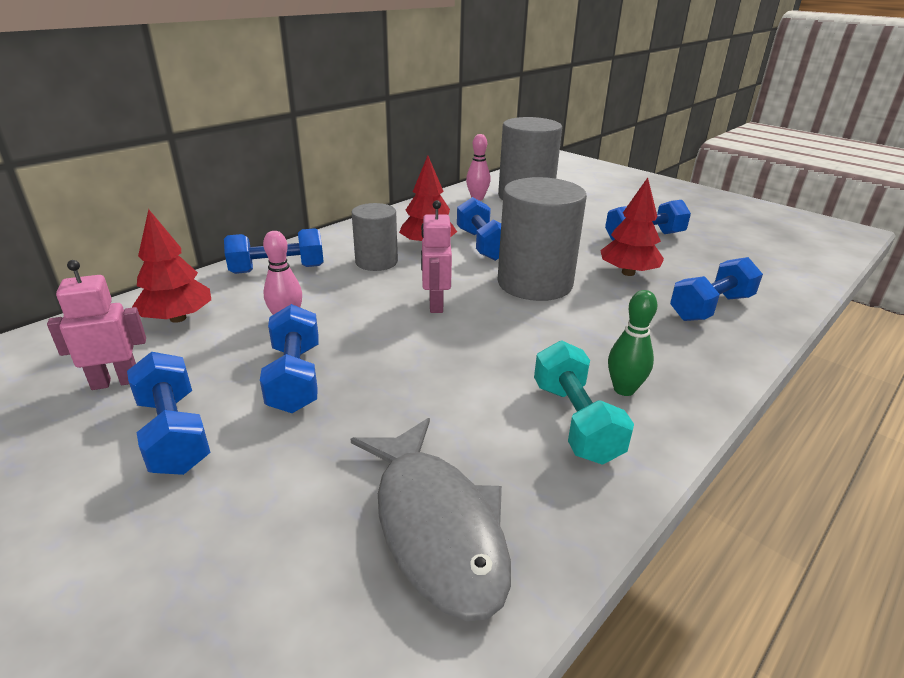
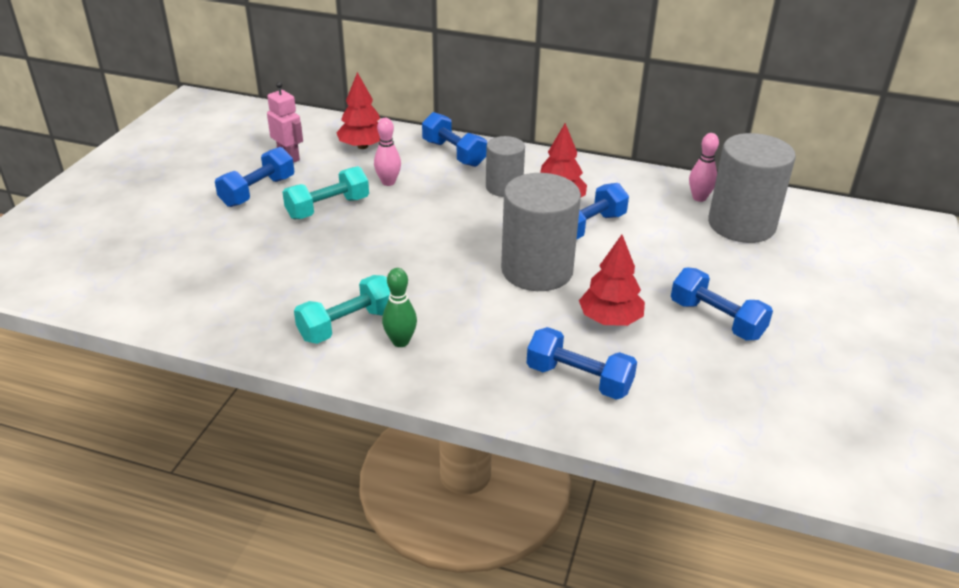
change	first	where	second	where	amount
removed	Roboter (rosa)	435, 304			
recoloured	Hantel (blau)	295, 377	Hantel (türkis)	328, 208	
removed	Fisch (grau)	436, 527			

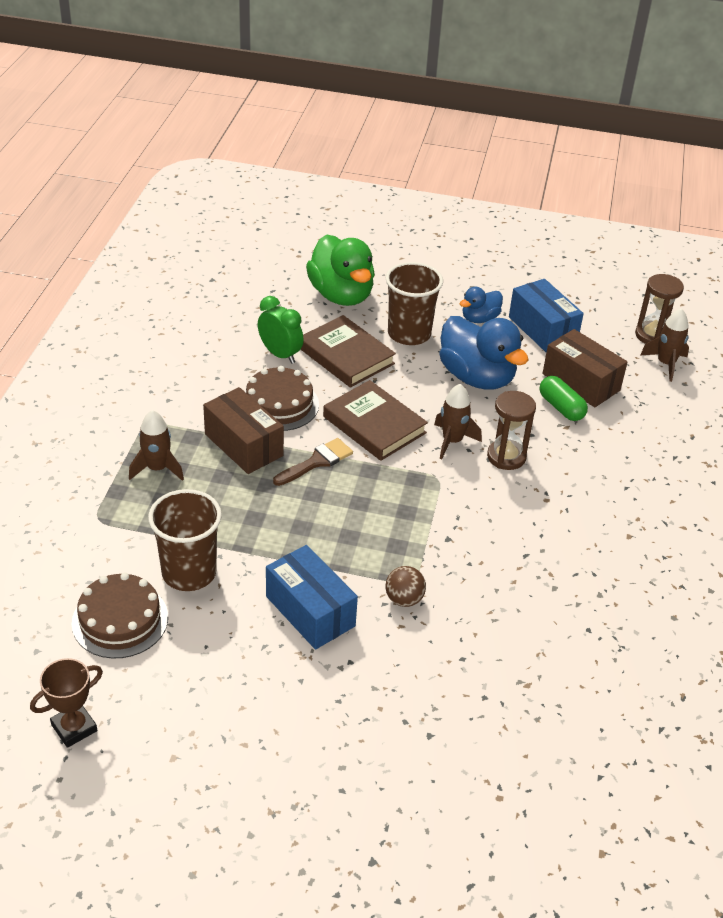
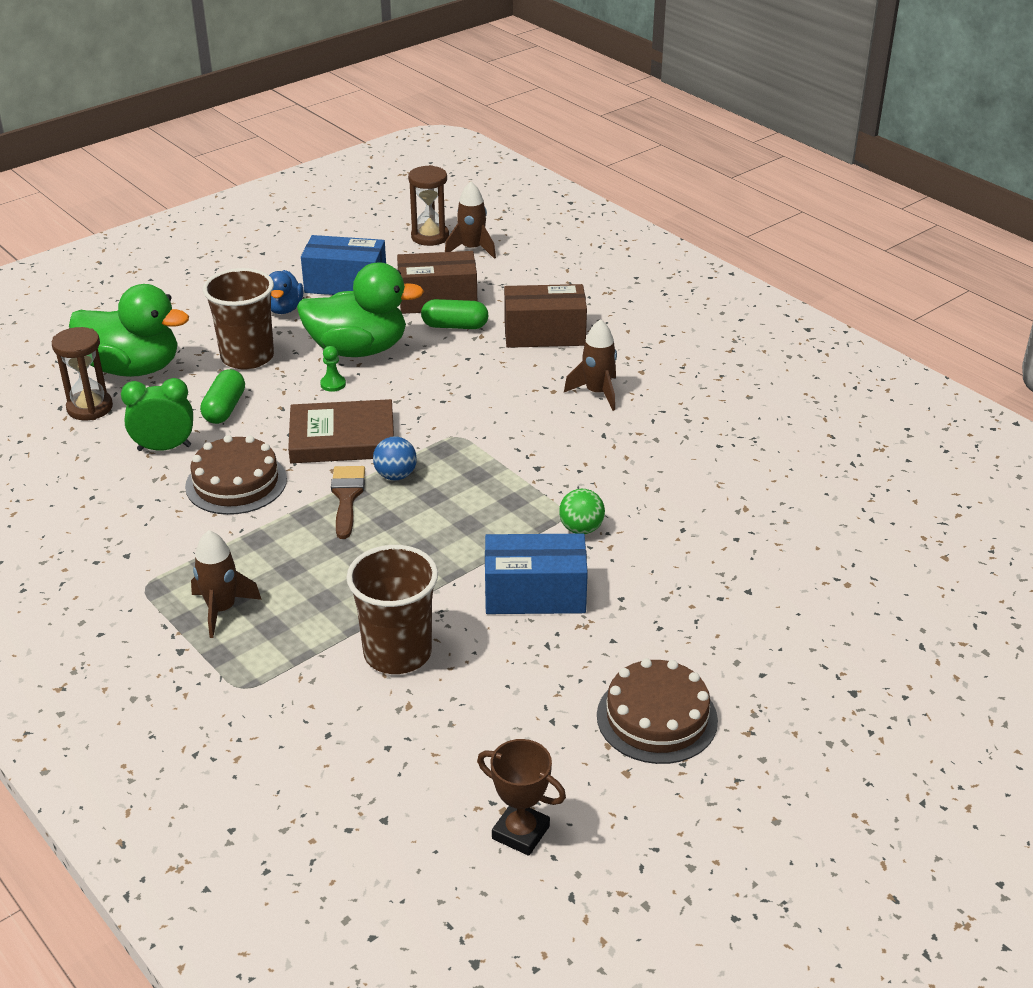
change	first	where	second	where	amount
replaced	Buch (braun)	346, 356	Kapsel (grün)	224, 408	
recoloured	Ente (blau)	477, 377	Ente (grün)	358, 349	
moved	Rakete (braun)	452, 441		597, 393	
moved	Schachtel (braun)	244, 445		544, 334	
moved	Sanduhr (braun)	506, 457		90, 408	
recoloured	Ball (braun)	404, 599	Ball (grün)	581, 529	
moved	Kuchen (braun)	120, 620		657, 718	
turned	Pokal (braun)	74, 728		520, 832	60 degrees counterclockwise
added			Bauer (grün)	333, 384	
added			Ball (blau)	395, 475	

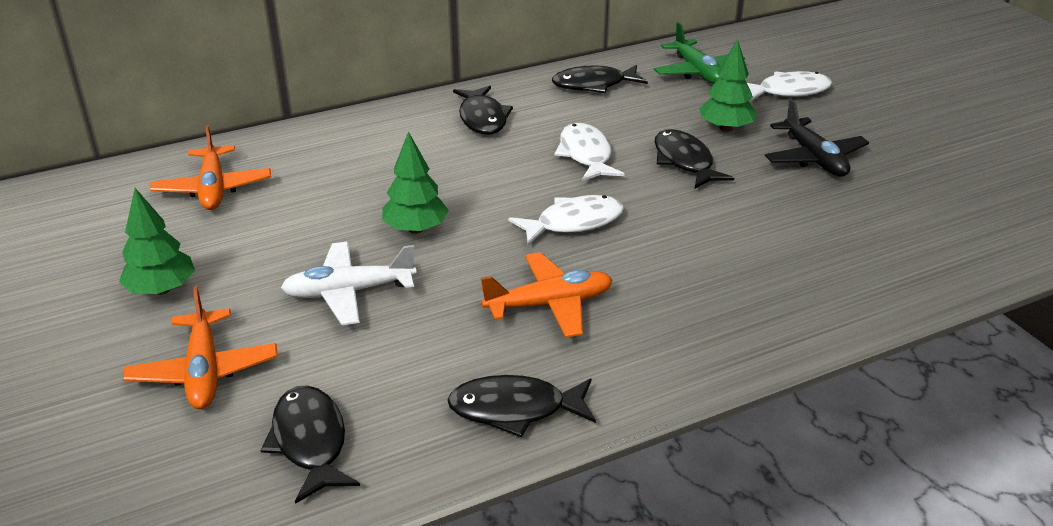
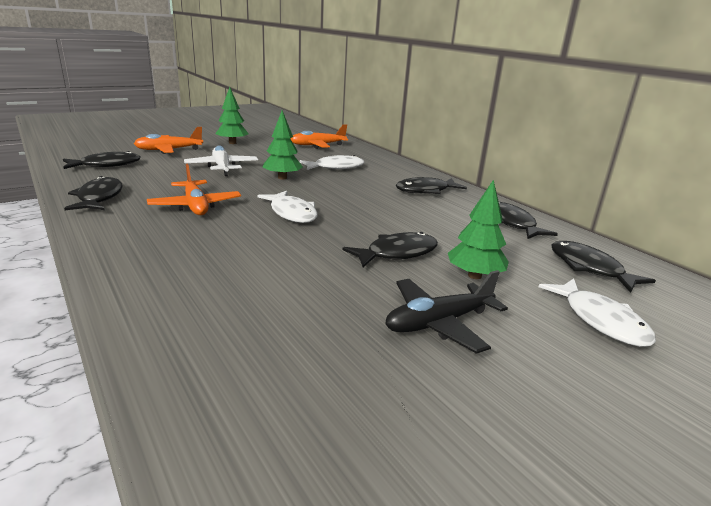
change	first	where	second	where	amount
replaced	Flugzeug (grün)	697, 72	Fisch (schwarz)	589, 268	
moved	Fisch (weiß)	586, 155		336, 167	

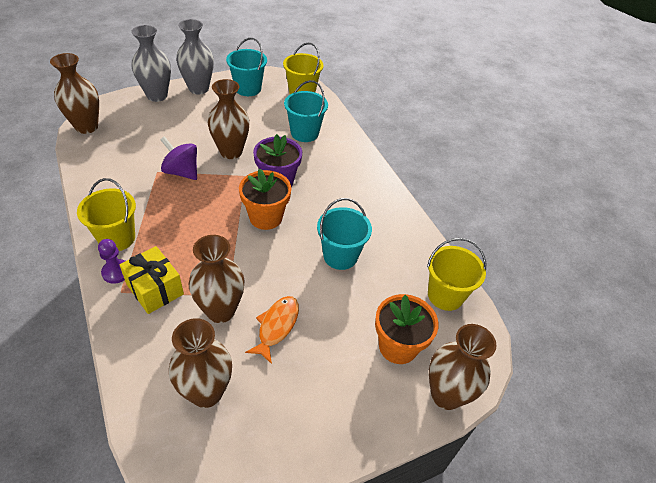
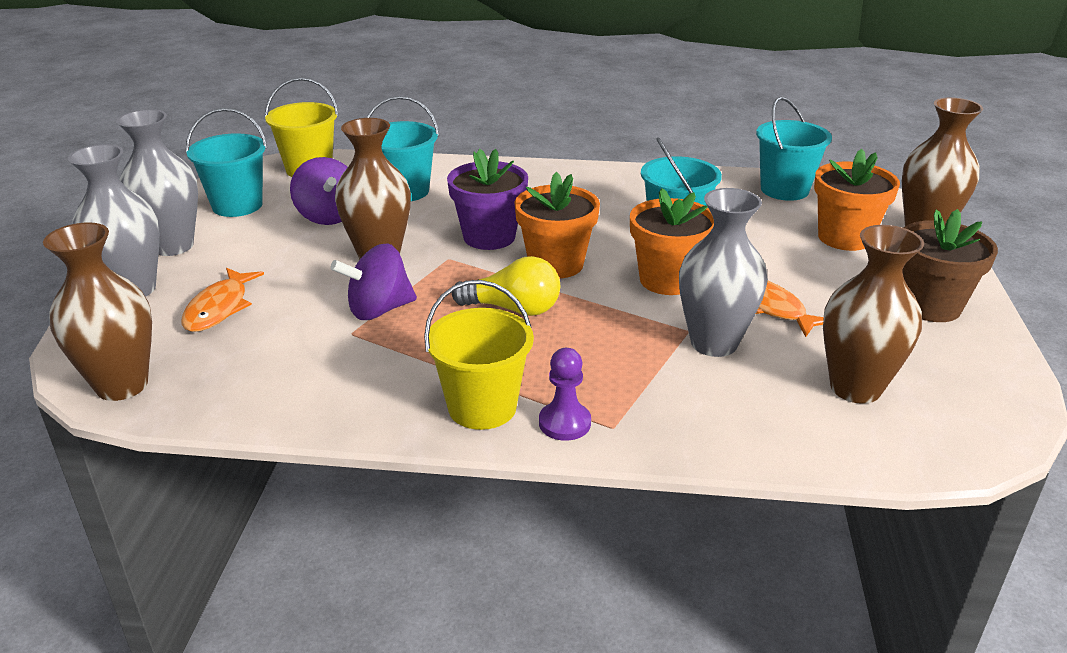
change	first	where	second	where	amount
recoloured	Vase (braun)	220, 311	Vase (grau)	714, 343	
recoloured	Eimer (gelb)	445, 295	Eimer (türkis)	784, 190	
removed	Geschenk (gelb)	155, 289			
added			Kreisel (lila)	328, 216	
added			Blumentopf (orange)	667, 280	
added			Blumentopf (braun)	930, 306	
added			Glühbirne (gelb)	513, 309	
added			Fisch (orange)	219, 308	

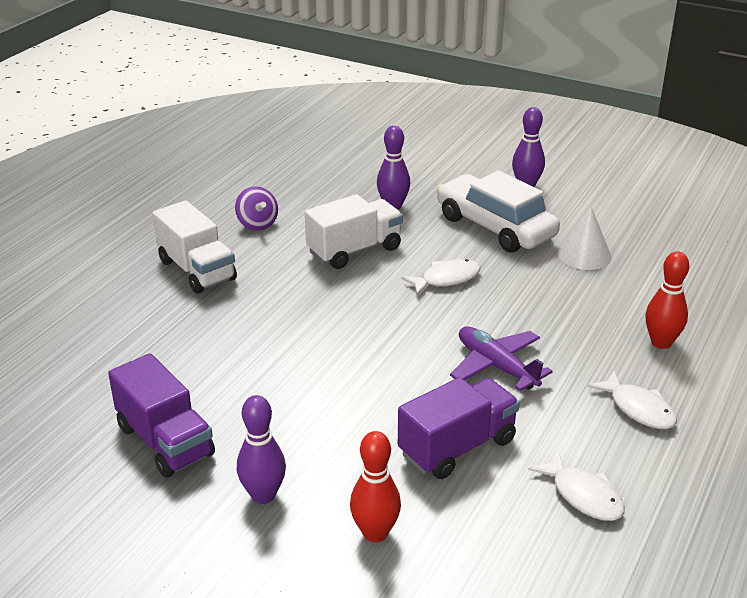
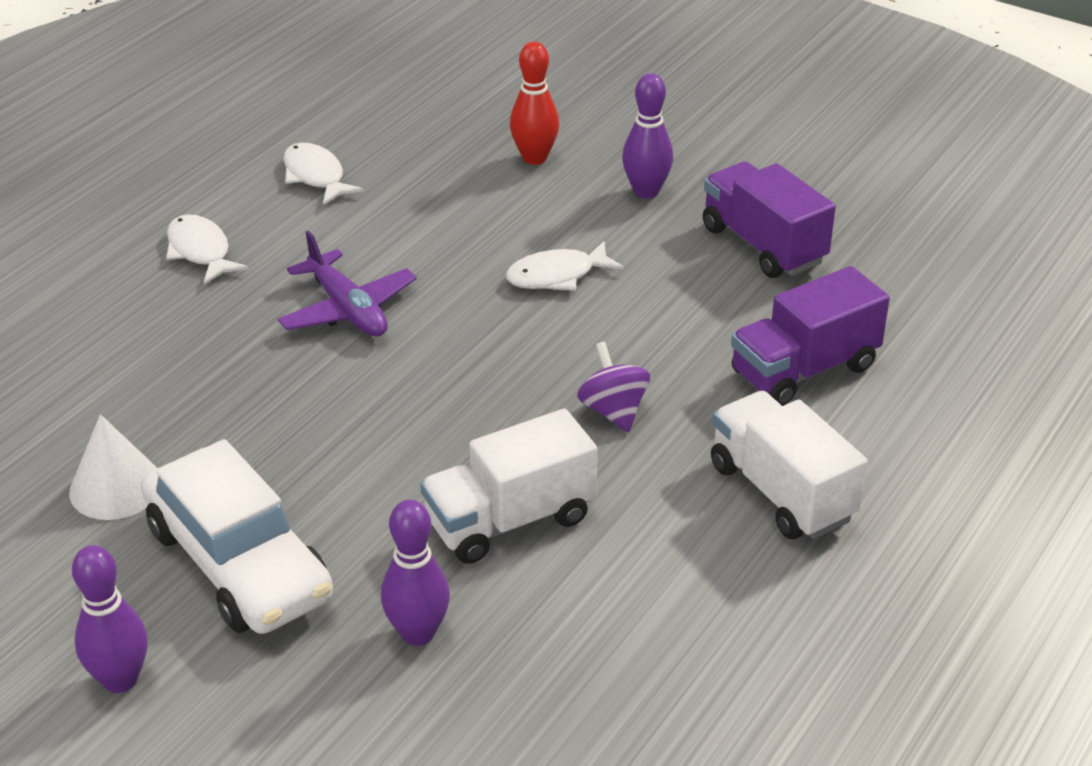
change	first	where	second	where	amount
moved	Kreisel (lila)	257, 224		613, 411	
removed	Bowlingkegel (rot)	661, 342			
moved	Fisch (weiß)	446, 279		557, 276	
moved	Lastwagen (lila)	457, 447		804, 370	

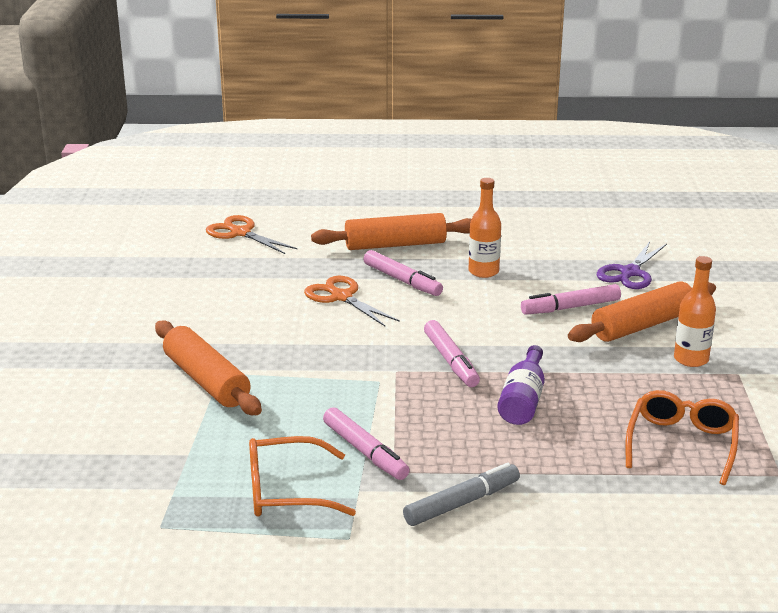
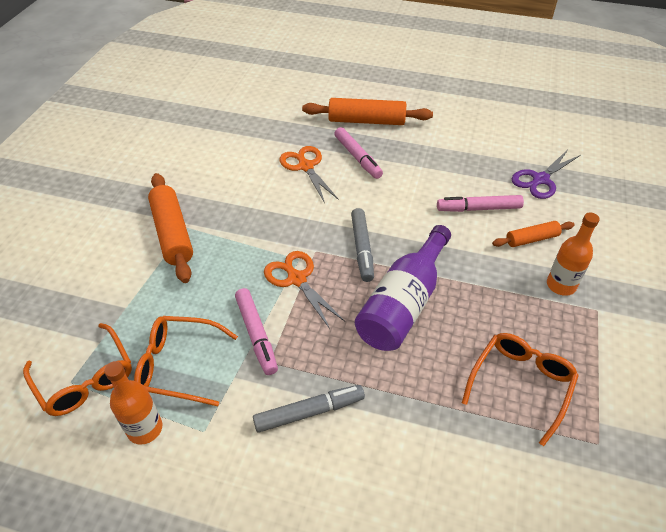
change	first	where	second	where	amount
moved	Flasche (orange)	483, 271		145, 429	
moved	Schere (orange)	240, 233		296, 278	
resized	Nudelholz (orange)	642, 325		531, 239	x0.57
recoloured	Filzstift (rosa)	451, 361	Filzstift (grau)	362, 249	
resized	Flasche (lila)	523, 400		403, 303	x1.58
added			Brille (orange)	85, 378	

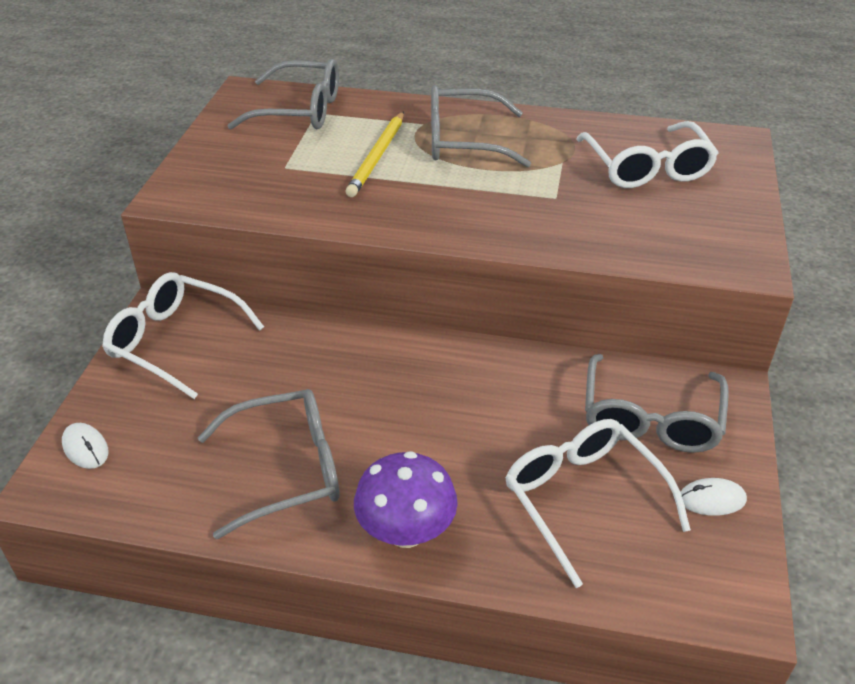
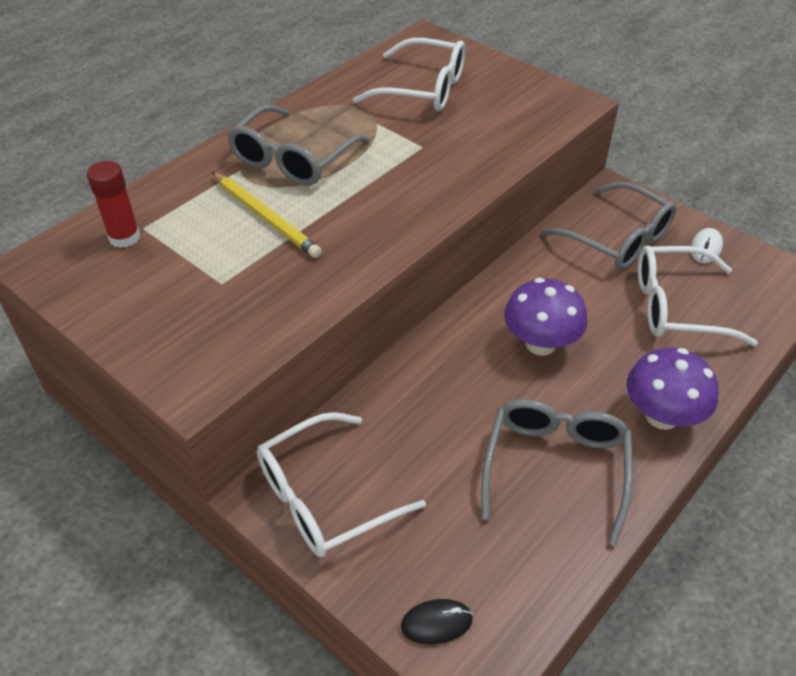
change	first	where	second	where	amount
replaced	Brille (grau)	299, 110	Klebestift (rot)	124, 237	
recoloured	Computermaus (weiß)	85, 448	Computermaus (schwarz)	436, 623	
added			Pilz (lila)	540, 343	

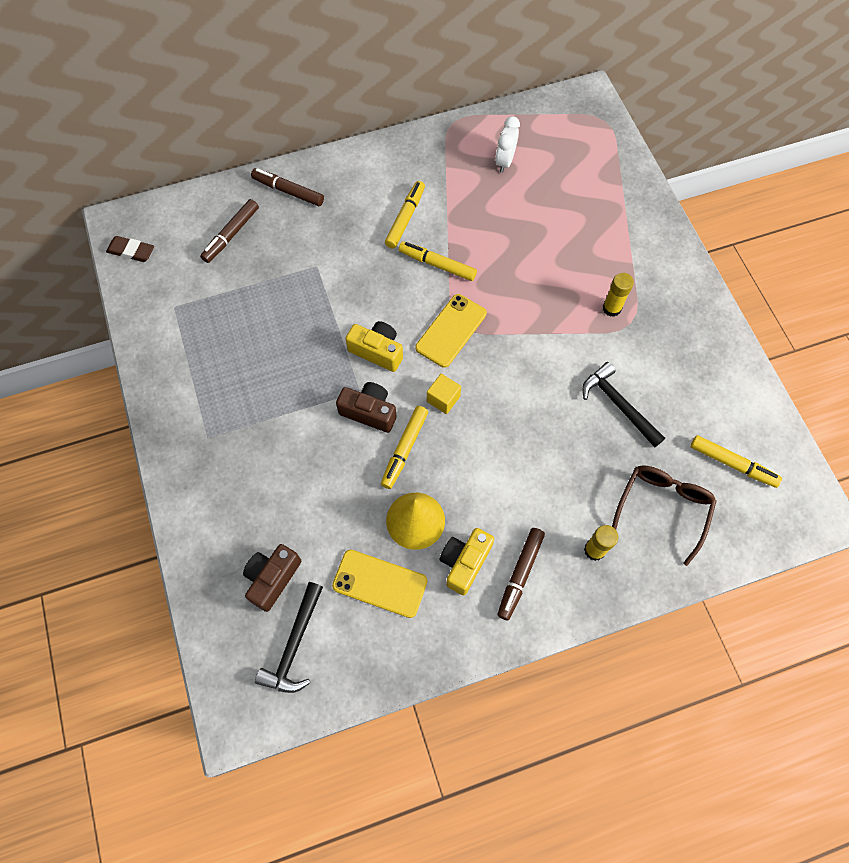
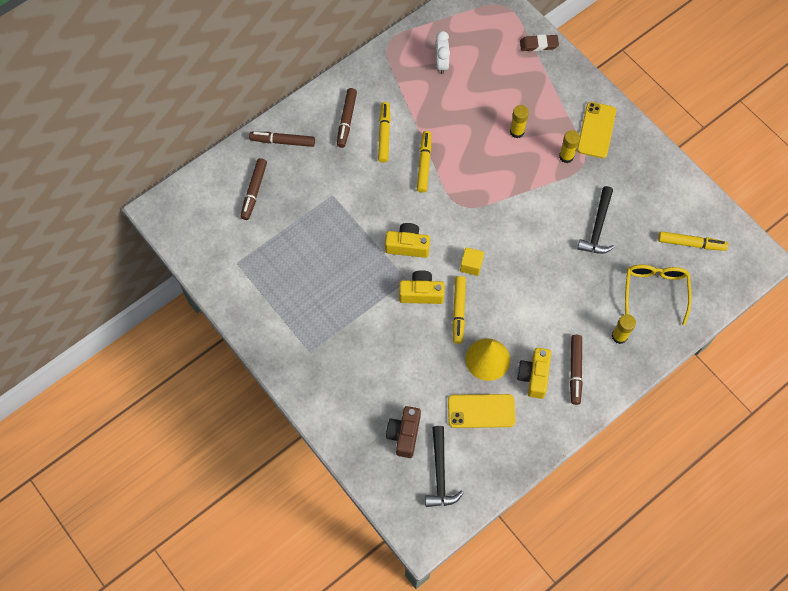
change	first	where	second	where	amount
moved	Radiergummi (braun)	131, 251		538, 44	
turned	Filzstift (gelb)	437, 265		424, 164	90 degrees clockwise
moved	Handy (gelb)	451, 330		596, 130	
turned	Hammer (schwarz)	618, 404		597, 227	105 degrees counterclockwise
recoloured	Kamera (braun)	369, 412	Kamera (gelb)	421, 293	
recoloured	Brille (braun)	663, 508	Brille (gelb)	655, 291	
added			Filzstift (braun)	346, 120	
added			Klebestift (gelb)	517, 132	

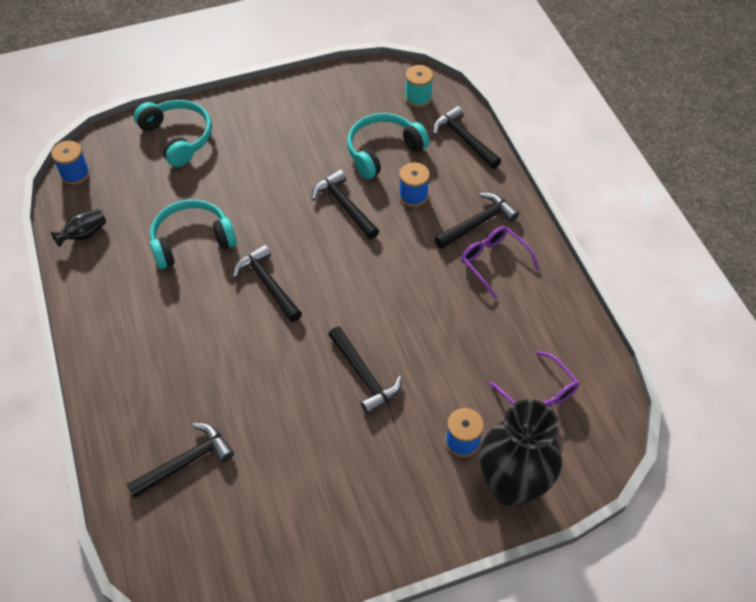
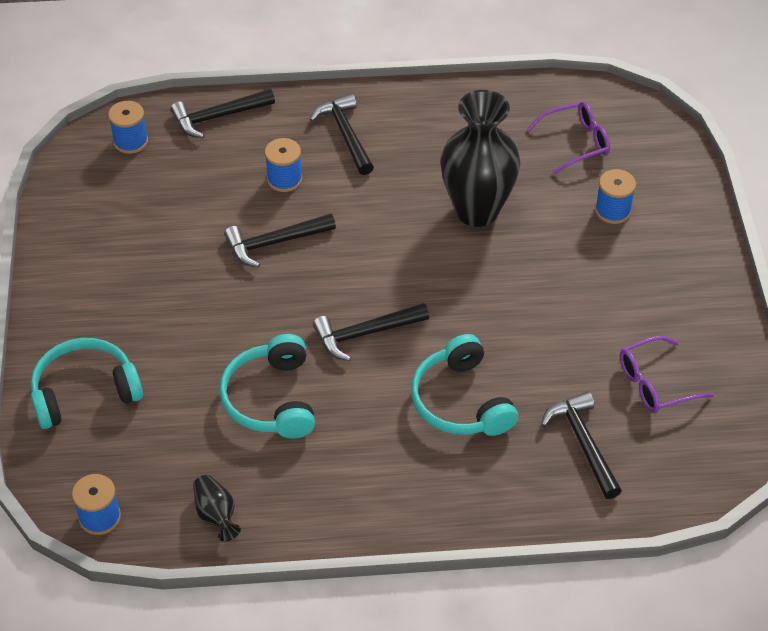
change	first	where	second	where	amount
recoloured	Garnrolle (türkis)	418, 98	Garnrolle (blau)	130, 141	
moved	Kopfhörer (türkis)	383, 151		460, 401	
moved	Brille (lila)	494, 262		655, 383	
removed	Hammer (schwarz)	364, 376			
moved	Vase (schwarz)	511, 486		477, 210	

